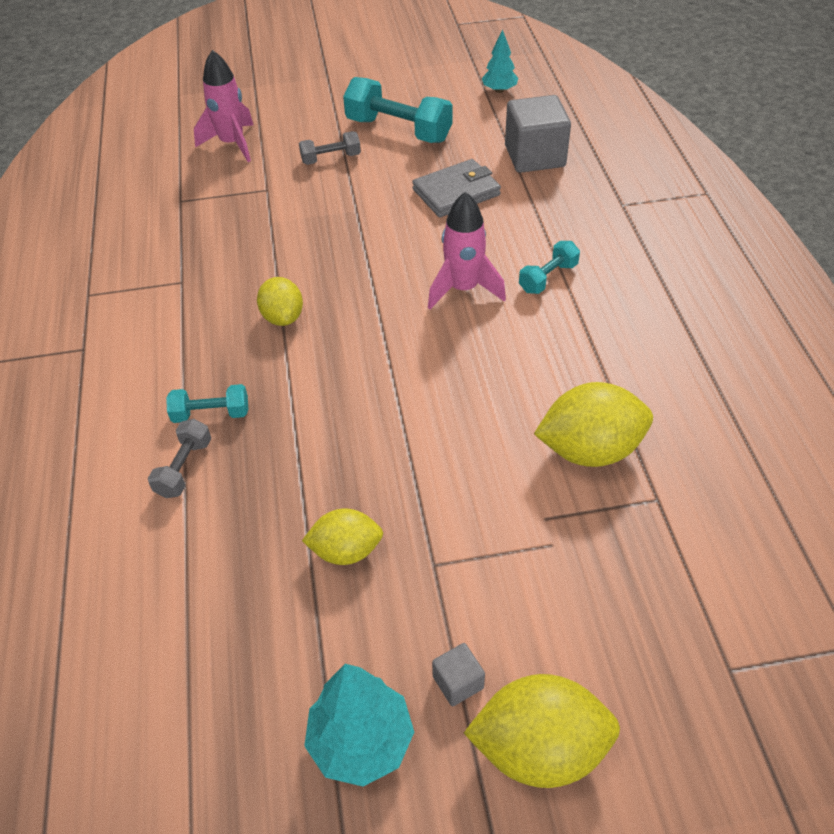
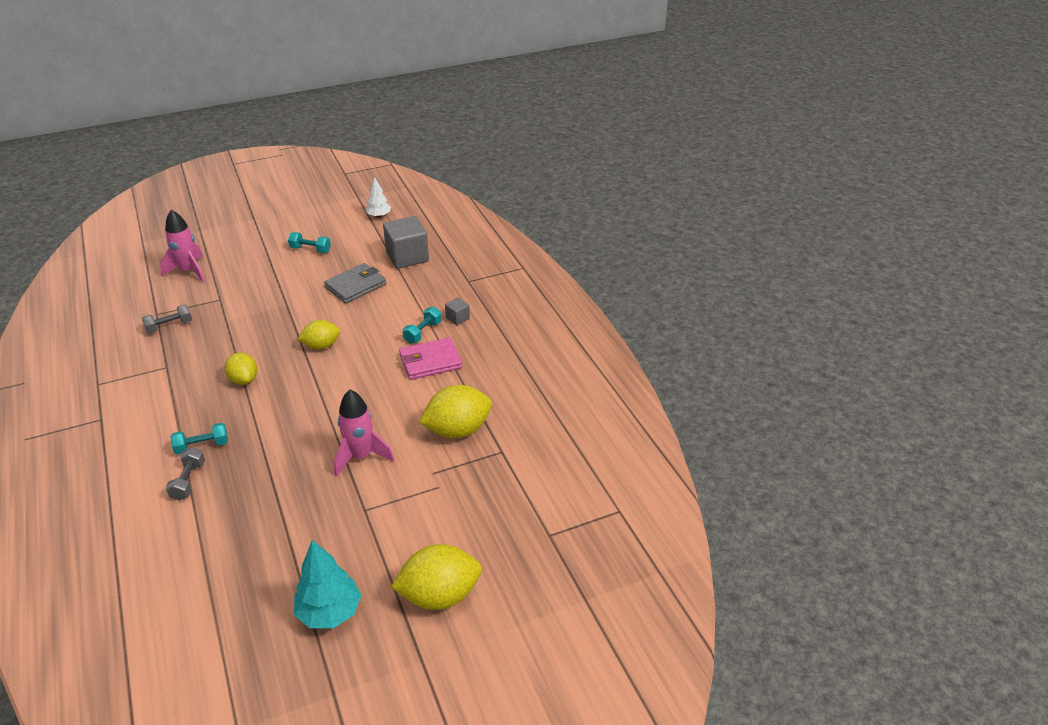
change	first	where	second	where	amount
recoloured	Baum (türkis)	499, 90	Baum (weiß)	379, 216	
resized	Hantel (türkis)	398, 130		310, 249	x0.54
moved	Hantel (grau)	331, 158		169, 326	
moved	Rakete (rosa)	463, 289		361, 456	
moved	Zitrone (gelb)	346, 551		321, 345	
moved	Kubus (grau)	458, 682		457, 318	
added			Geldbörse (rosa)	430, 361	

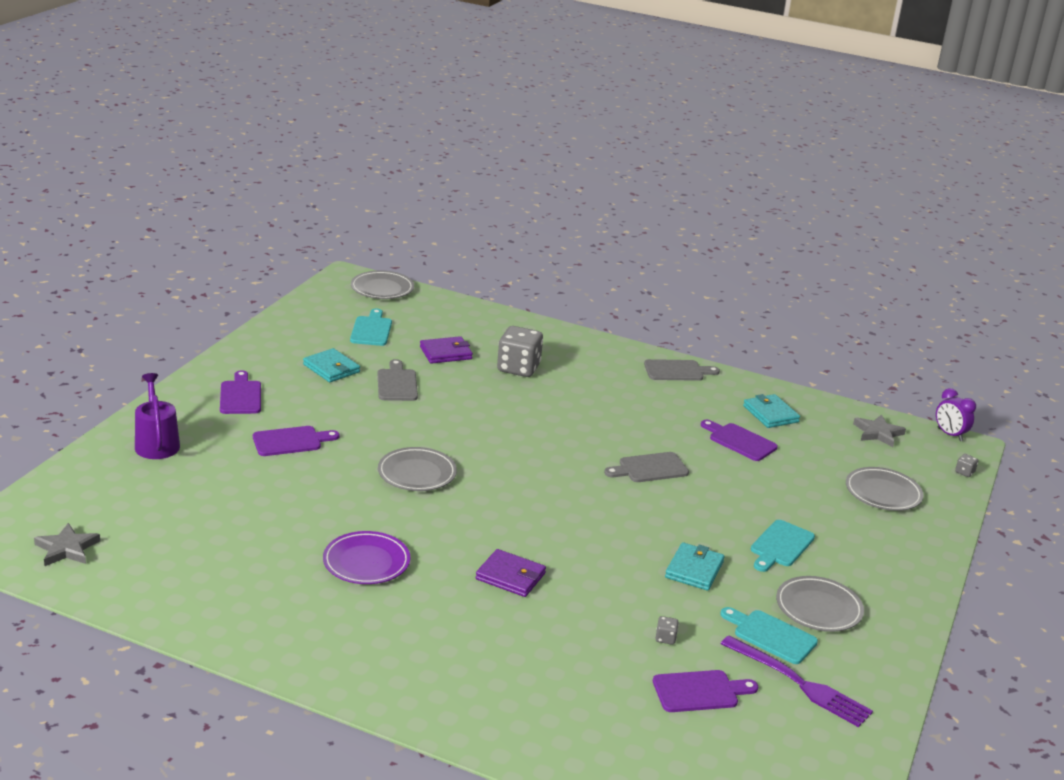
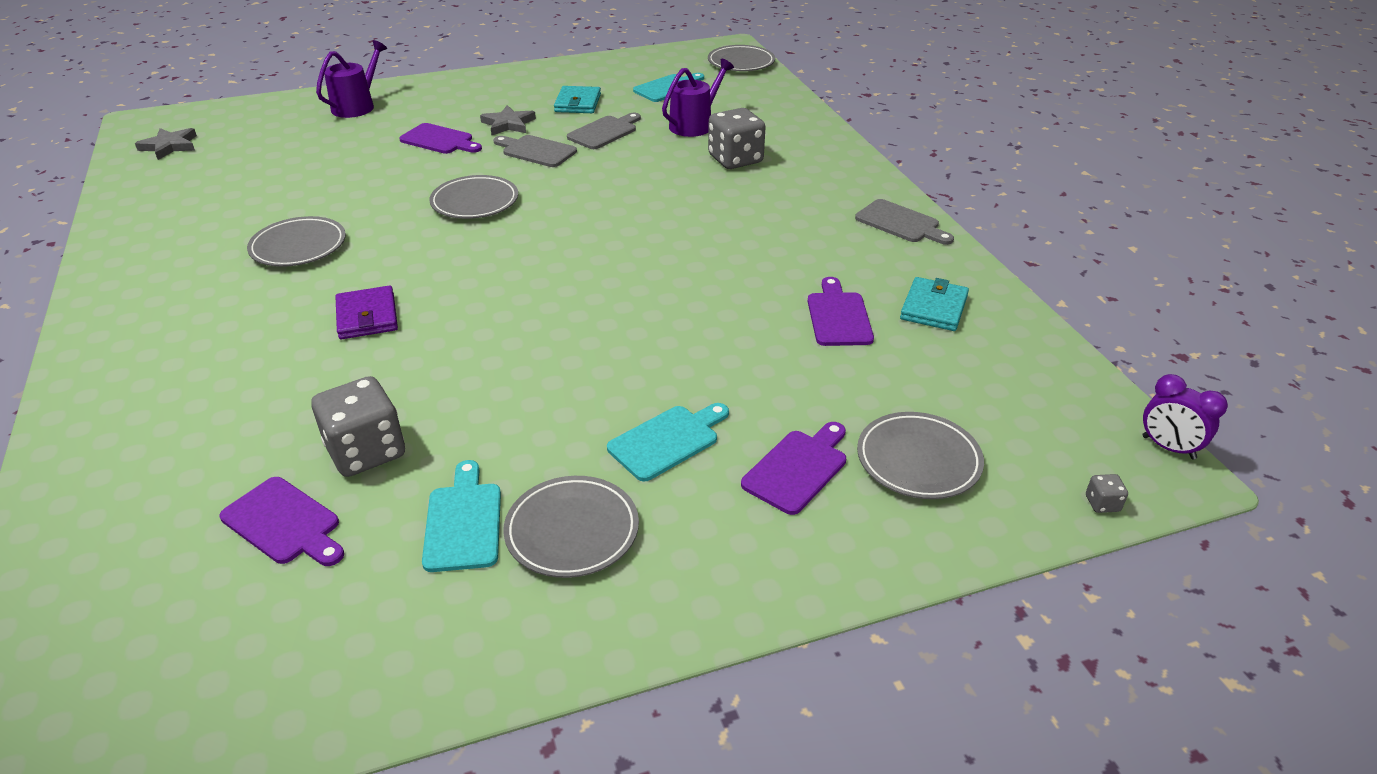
change	first	where	second	where	amount
replaced	Geldbörse (lila)	446, 353	Gießkanne (lila)	694, 125	
moved	Schneidebrett (lila)	240, 396		797, 468	
turned	Wecker (lila)	949, 434		1168, 448	60 degrees counterclockwise
moved	Stern (grau)	878, 433		508, 124	
moved	Schneidebrett (grau)	650, 468		536, 151	
turned	Schneidebrett (türkis)	780, 546		667, 440	150 degrees clockwise
recoloured	Teller (lila)	366, 562	Teller (grau)	298, 247	
removed	Geldbörse (türkis)	694, 569			
resized	Spielwürfel (grau)	665, 638		366, 451	x2.47
removed	Gabel (lila)	800, 684			

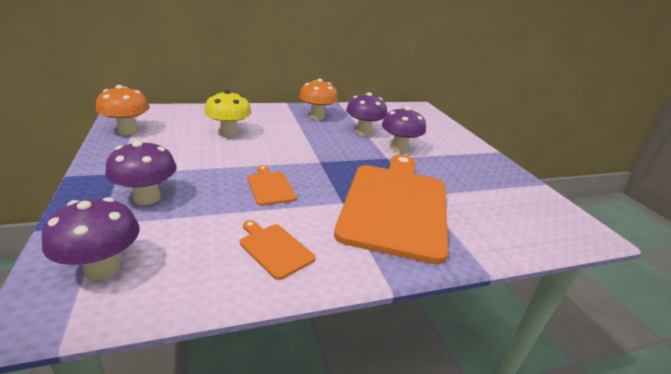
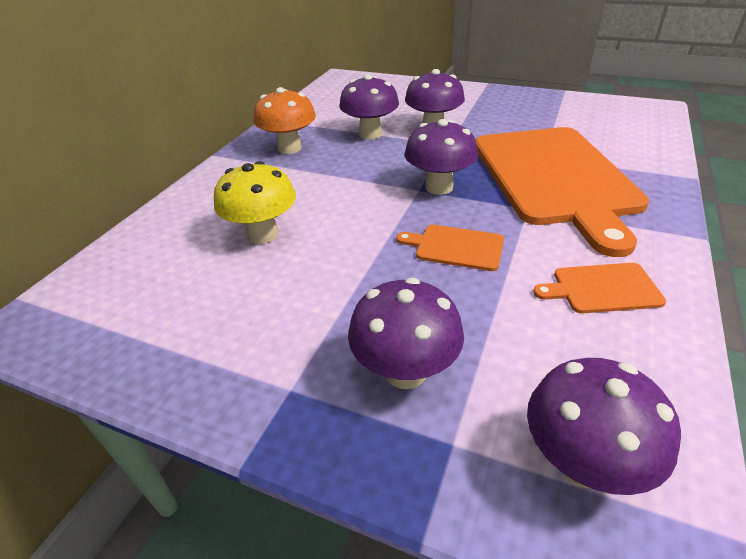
change	first	where	second	where	amount
removed	Pilz (orange)	128, 131			
turned	Schneidebrett (orange)	395, 205		555, 178	150 degrees counterclockwise
added			Pilz (lila)	439, 187	

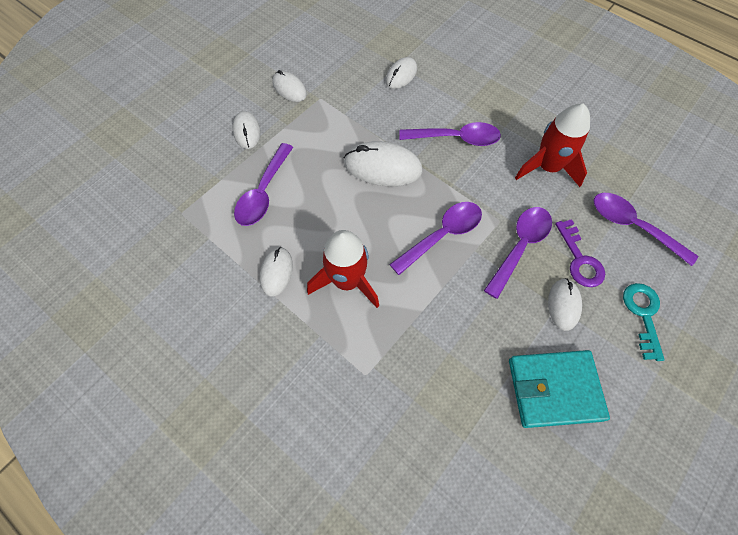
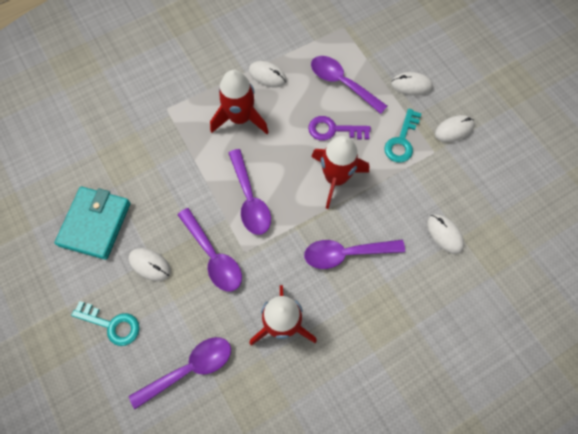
change	first	where	second	where	amount
turned	Löffel (lila)	456, 138		346, 253	60 degrees clockwise
replaced	Computermaus (weiß)	382, 167	Rakete (rot)	335, 178	
moved	Schlüssel (lila)	579, 259		333, 130	
added			Schlüssel (türkis)	402, 141	

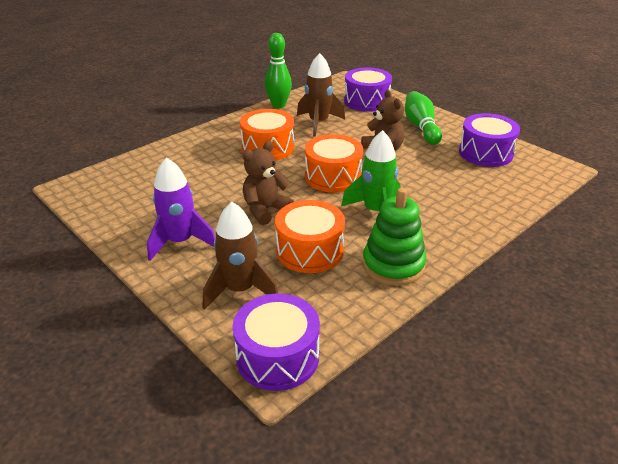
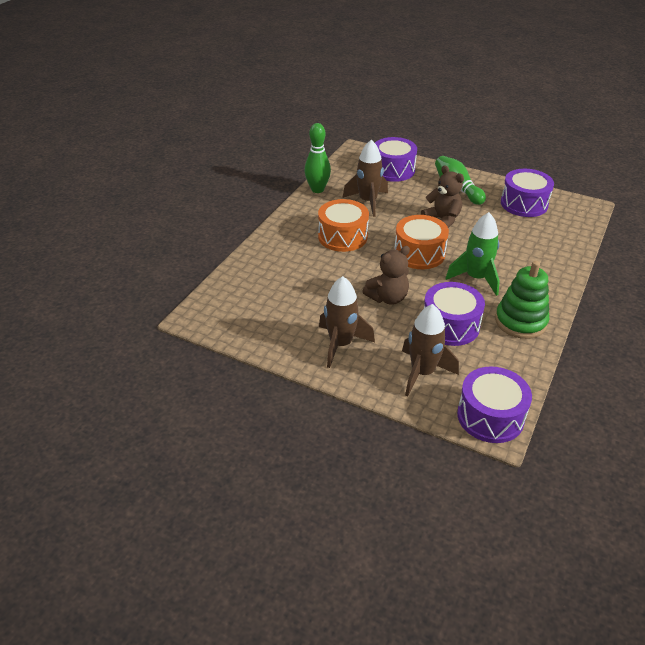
change	first	where	second	where	amount
turned	Teddybär (braun)	265, 210		387, 298	150 degrees counterclockwise
recoloured	Rakete (lila)	180, 242	Rakete (braun)	341, 344	
recoloured	Trommel (orange)	309, 250	Trommel (lila)	450, 325	

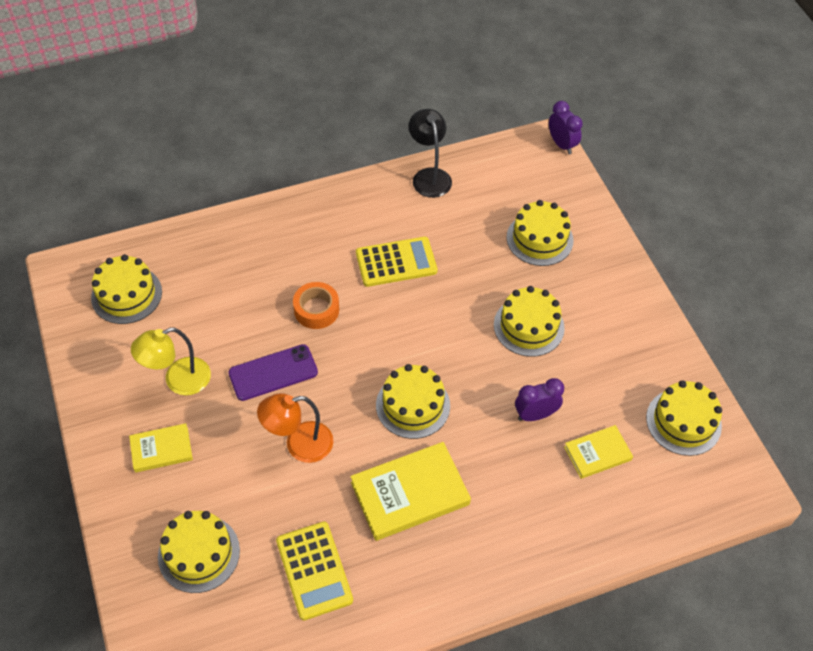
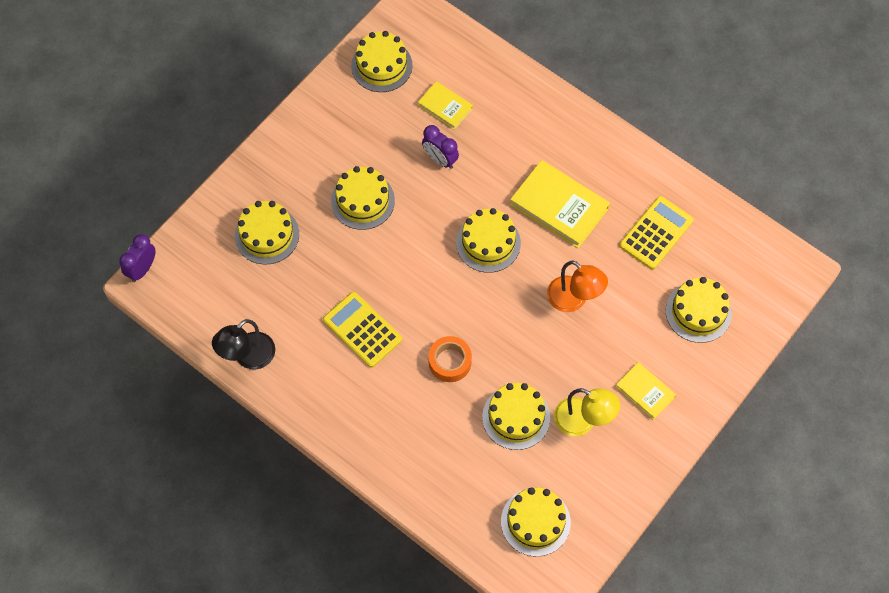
change	first	where	second	where	amount
removed	Handy (lila)	273, 373			
added			Kuchen (gelb)	516, 417	

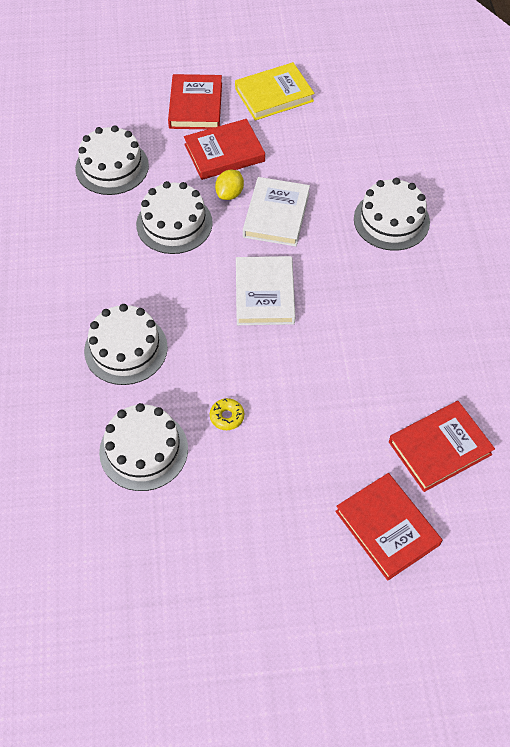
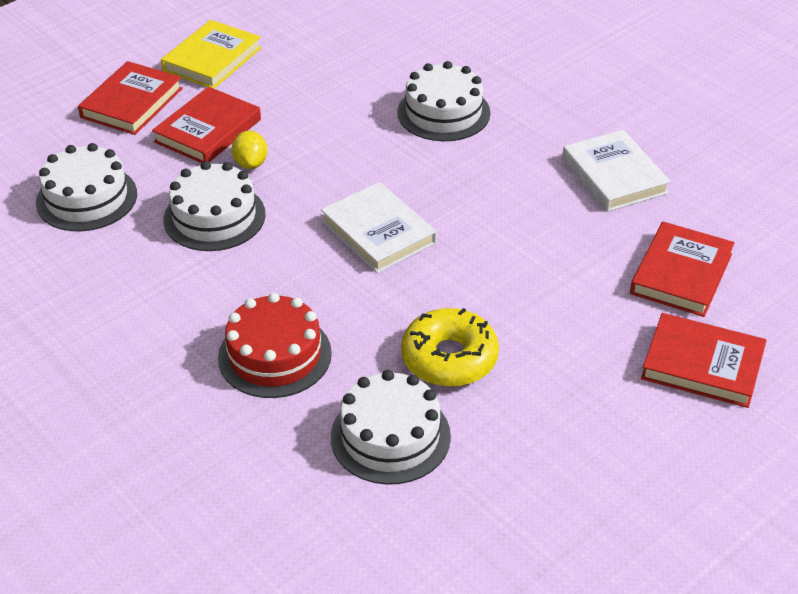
change	first	where	second	where	amount
turned	Buch (rot)	196, 105		132, 103	60 degrees clockwise
moved	Buch (weiß)	276, 215		614, 176	
recoloured	Kuchen (weiß)	126, 349	Kuchen (rot)	274, 355	
resized	Donut (gelb)	227, 417		449, 358	x2.13

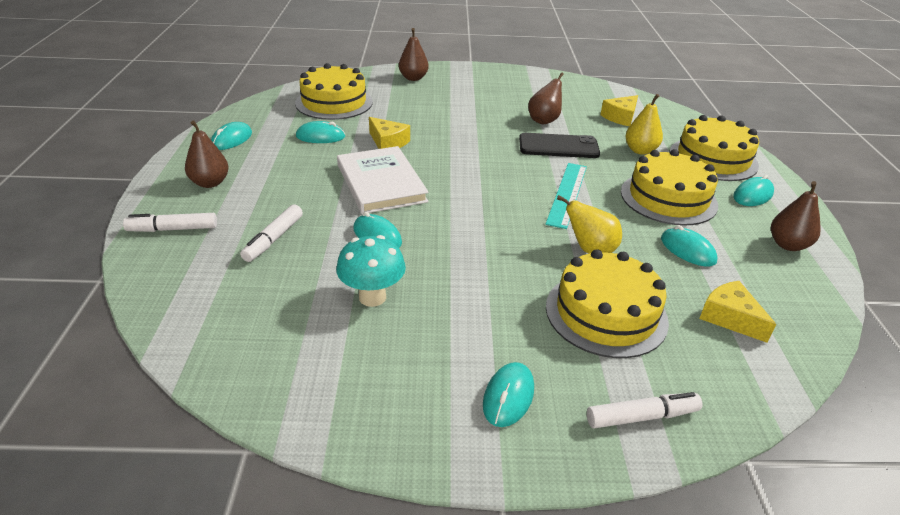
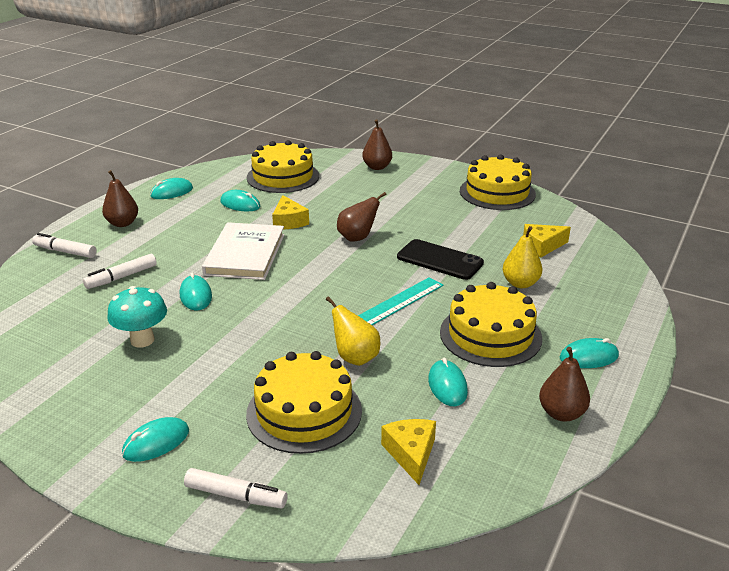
change	first	where	second	where	amount
moved	Birne (braun)	544, 120		357, 238	
moved	Kuchen (gelb)	713, 159		497, 192	

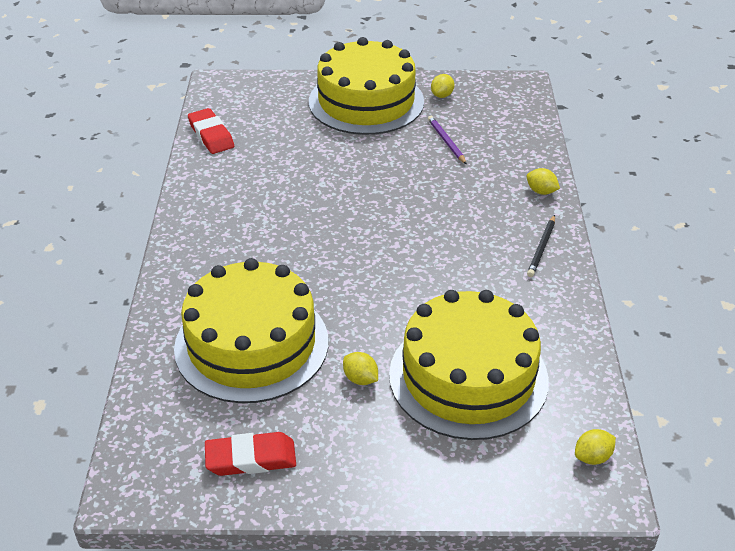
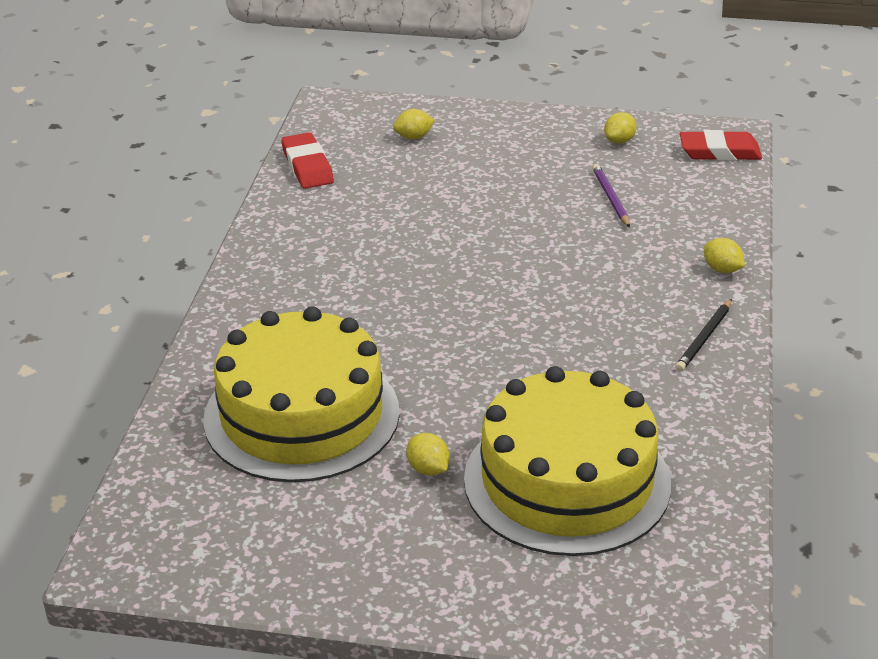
change	first	where	second	where	amount
removed	Kuchen (gelb)	366, 101			
moved	Zitrone (gelb)	592, 457		413, 137	
moved	Radiergummi (rot)	251, 458		719, 152	

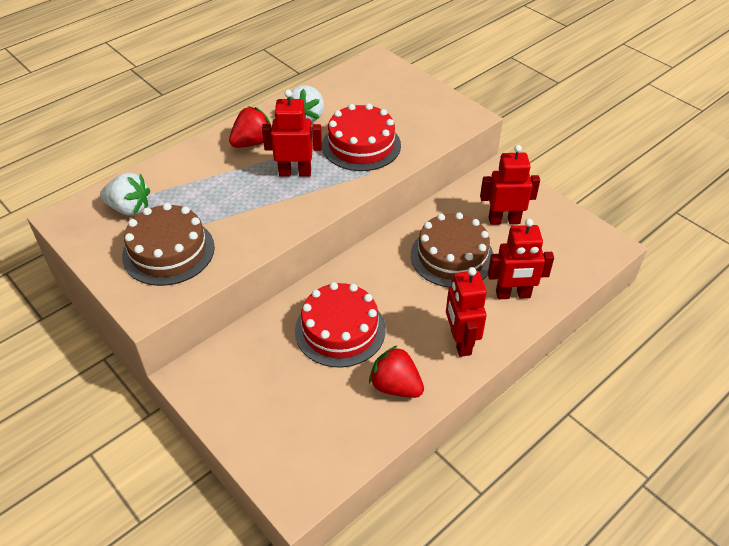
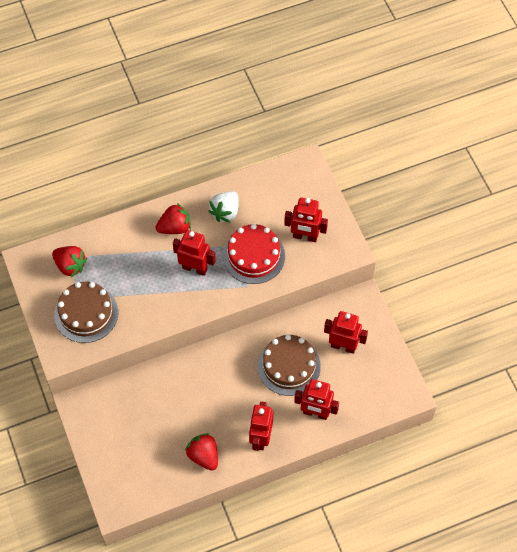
change	first	where	second	where	amount
recoloured	Erdbeere (weiß)	129, 208	Erdbeere (rot)	70, 266	
removed	Kuchen (rot)	340, 330			
added			Roboter (rot)	305, 237	

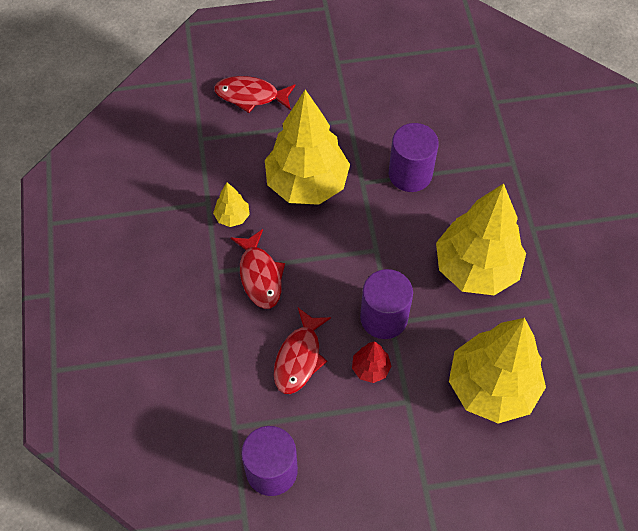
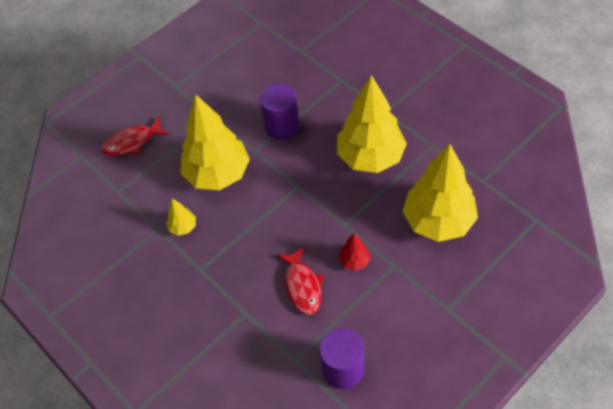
change	first	where	second	where	amount
removed	Fisch (rot)	260, 275			
removed	Vollzylinder (lila)	384, 317			

